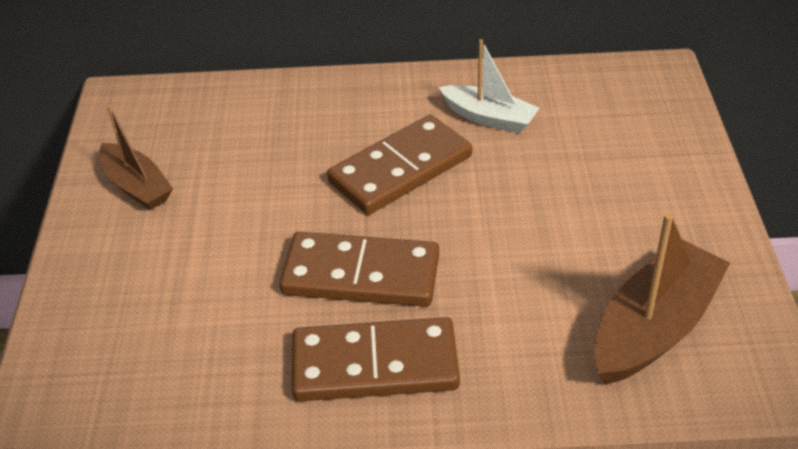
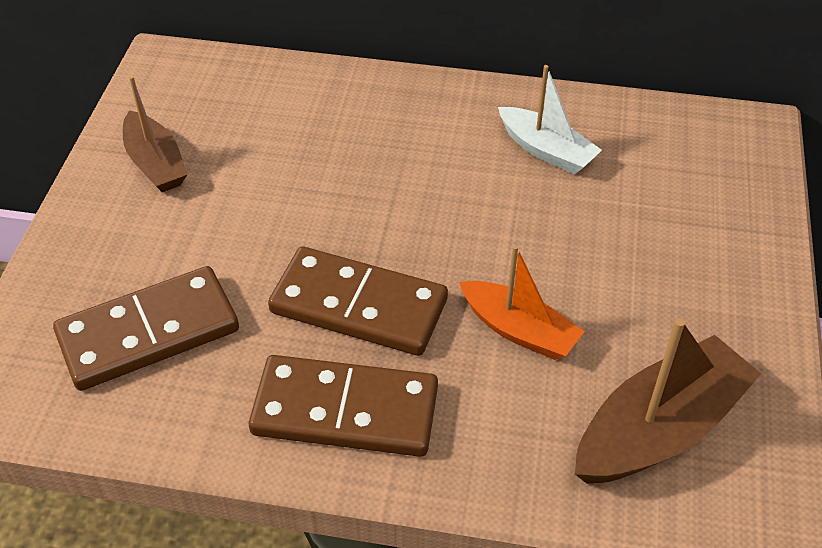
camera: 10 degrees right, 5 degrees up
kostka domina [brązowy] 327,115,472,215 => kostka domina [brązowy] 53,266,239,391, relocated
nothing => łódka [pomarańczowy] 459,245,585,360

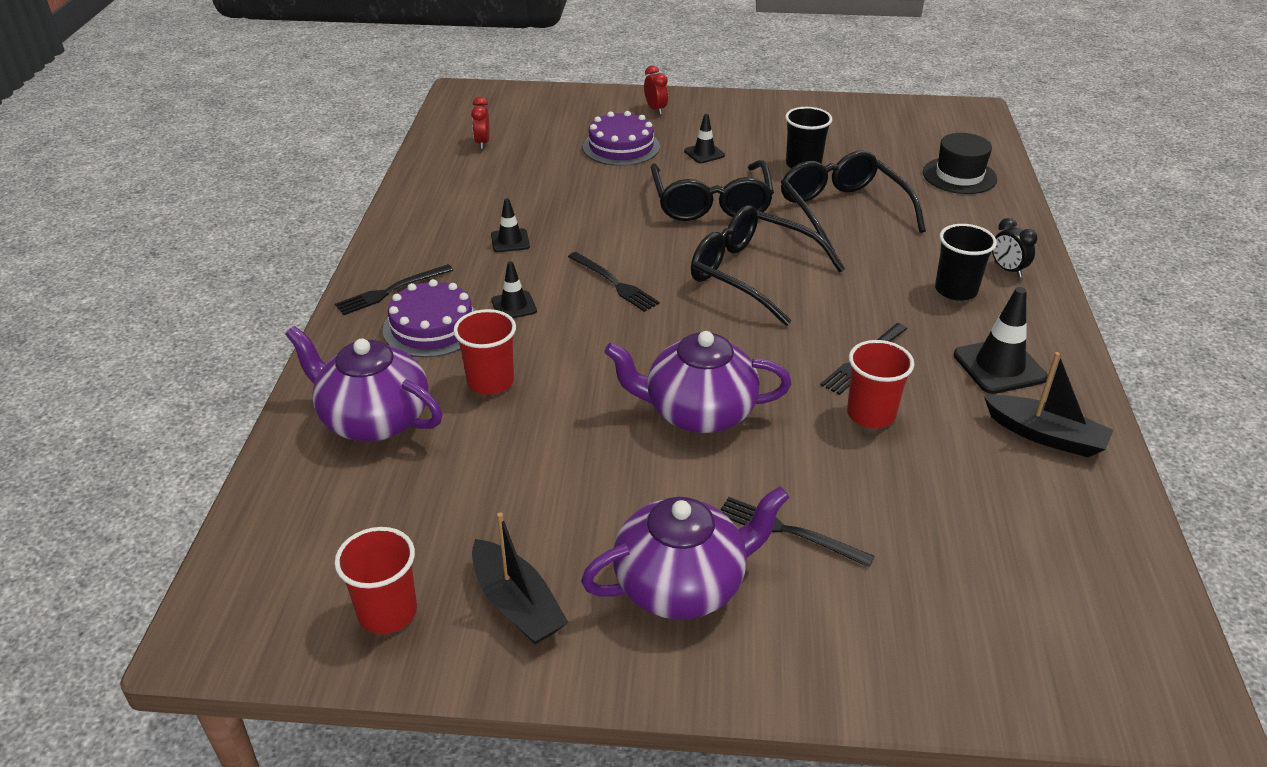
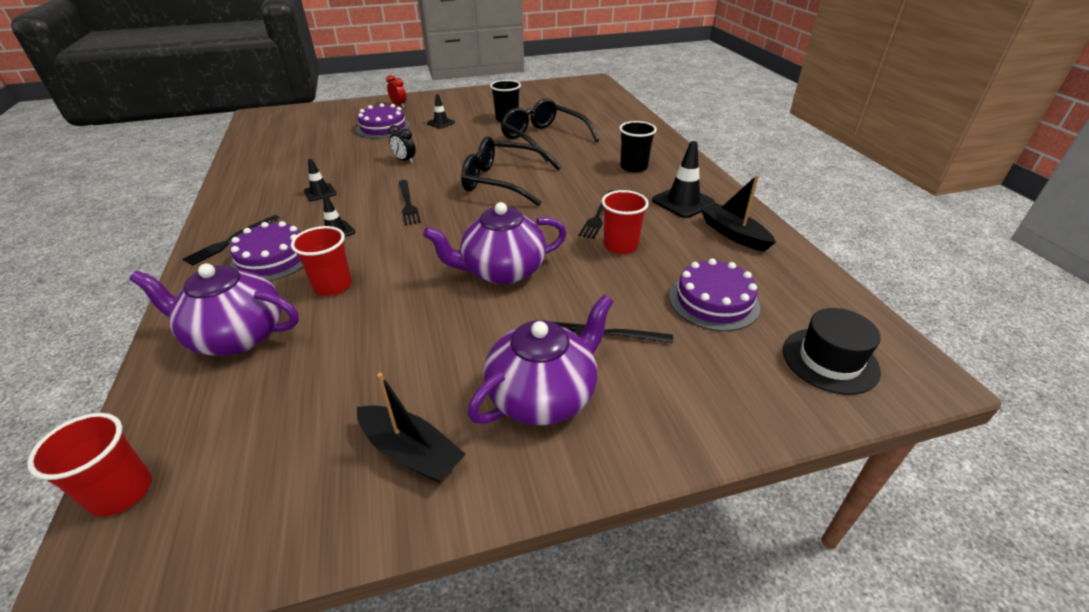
camera: 20 degrees left, 0 degrees up
szklanka [czerwony] 334,527,417,634 => szklanka [czerwony] 27,413,152,517, relocated
budzik [czerwony] 471,97,490,149 => nothing
widelec [czarny] 568,252,660,312 => widelec [czarny] 399,180,421,226, 45 degrees clockwise
okulary [czarny] 651,160,774,221 => nothing
kapelusz [czarny] 923,133,997,194 => kapelusz [czarny] 783,308,881,395, relocated
łódka [czarny] 984,352,1113,457 => łódka [czarny] 701,175,776,252, 135 degrees counterclockwise
budzik [czarny] 992,218,1037,277 => budzik [czarny] 388,125,416,163, relocated
nothing => tort [fioletowy] 669,259,760,331

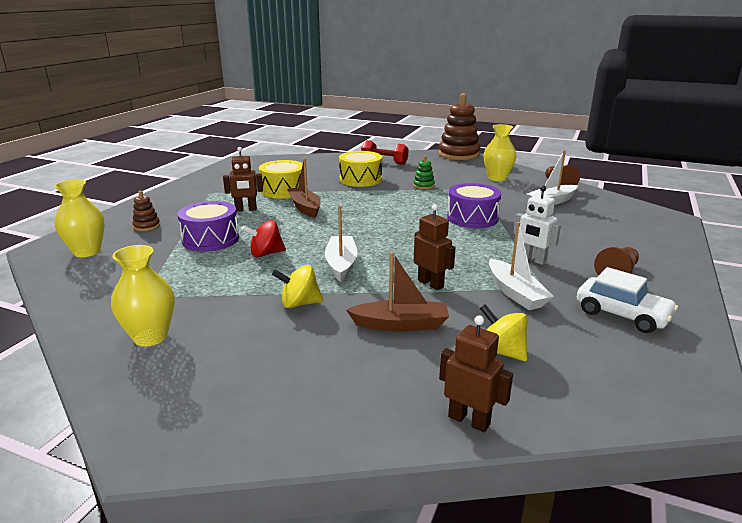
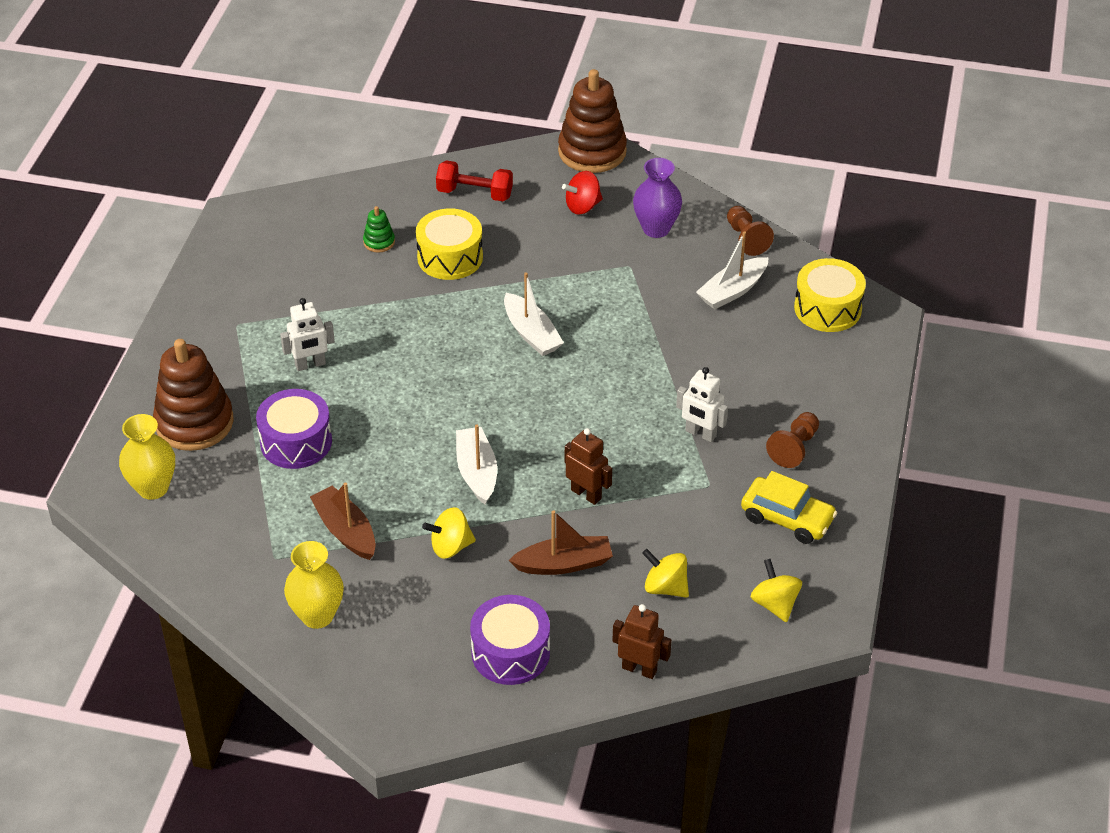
camera: 10 degrees left, 20 degrees up
zabawka nakładanka [brązowy] 132,191,160,231 => zabawka nakładanka [brązowy] 153,339,234,451, x2.27
robot [brązowy] 223,147,263,211 => robot [biały] 280,298,335,371
bączek [czerwony] 241,220,286,257 => bączek [czerwony] 562,171,603,215, relocated
bęben [żółty] 259,160,303,198 => bęben [żółty] 794,258,866,332, relocated
łódka [brązowy] 287,158,320,218 => łódka [brązowy] 310,483,376,560, relocated
zabawka nakładanka [zielony] 413,155,435,189 => zabawka nakładanka [zielony] 363,206,395,253, relocated
bęben [fioletowy] 447,183,501,228 => bęben [fioletowy] 470,595,550,685, relocated
wazon [żółty] 483,124,516,181 => wazon [fioletowy] 633,158,682,238
łódka [biały] 489,222,554,310 => łódka [biały] 504,272,564,356, relocated
samochód [biały] 577,267,678,333 => samochód [żółty] 741,471,837,544
nothing => bączek [żółty] 751,559,802,622

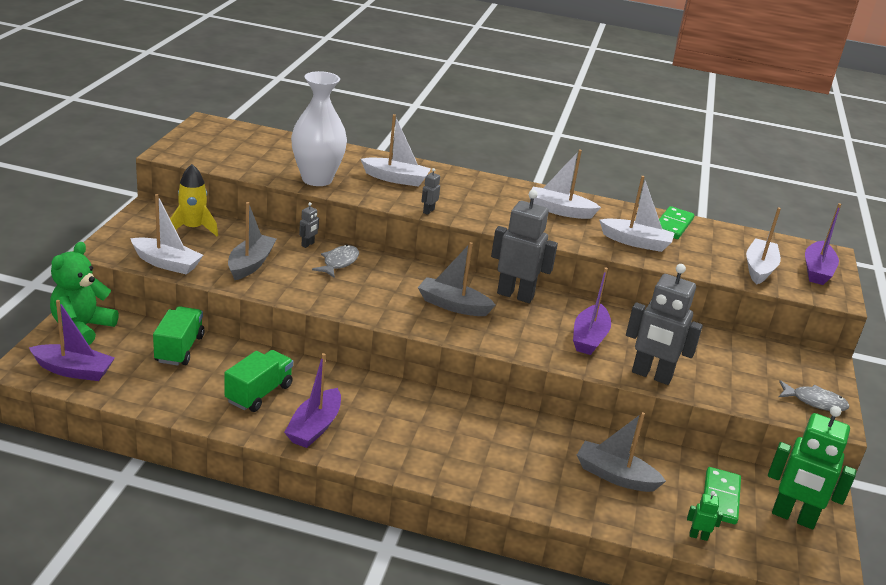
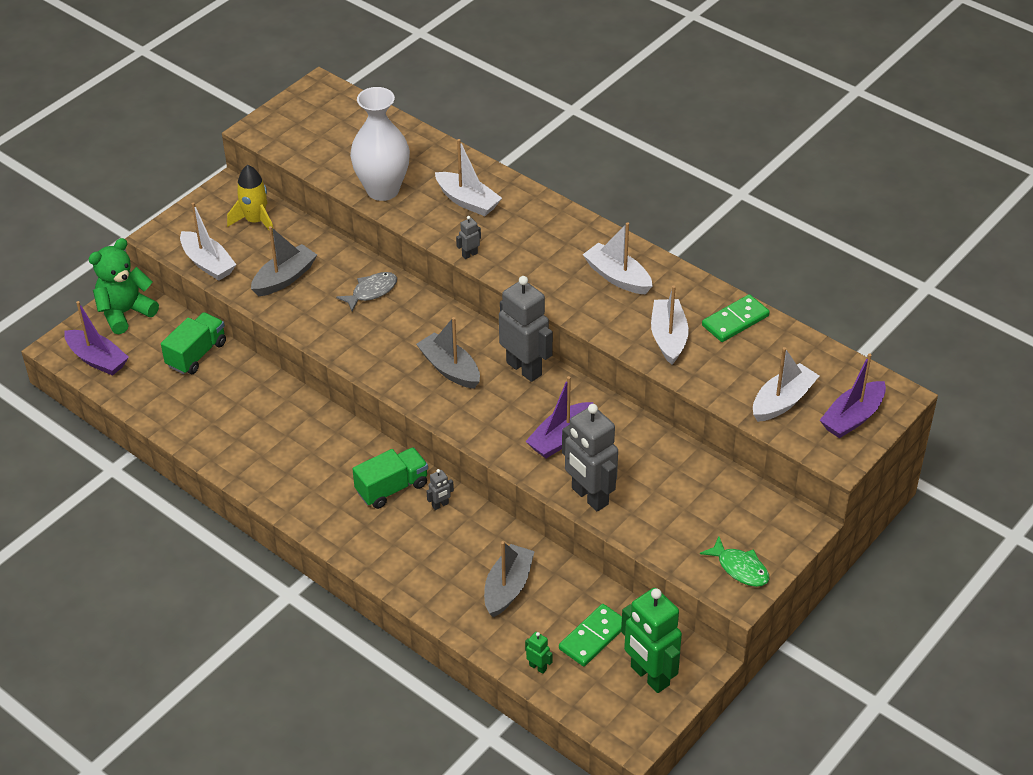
camera: 30 degrees right, 15 degrees up
ciężarówka [zielony] 225,350,293,412 => ciężarówka [zielony] 353,447,428,509, relocated
łódka [fioletowy] 284,353,341,448 => nothing
robot [szary] 299,202,319,248 => robot [szary] 427,469,454,510, relocated
łódka [szary] 577,412,666,492 => łódka [szary] 484,541,535,617, 60 degrees clockwise
łódka [biały] 599,176,674,252 => łódka [biały] 651,285,689,365, 135 degrees counterclockwise
ryba [szary] 779,380,850,411 => ryba [zielony] 700,536,769,587

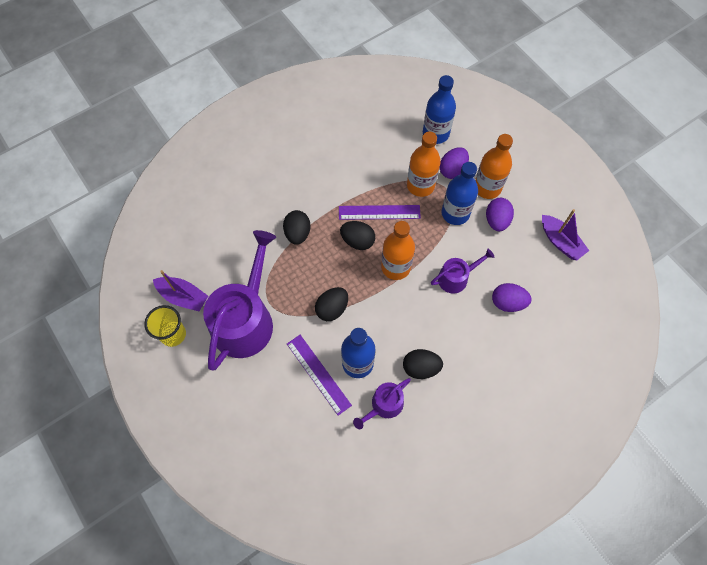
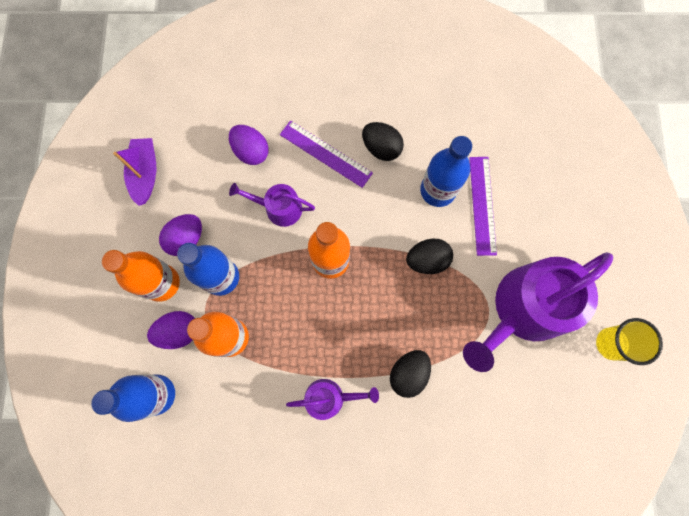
camera: 145 degrees left, 10 degrees up
łódka [fioletowy] 153,270,208,311 => nothing
linijka [fioletowy] 339,205,421,220 => linijka [fioletowy] 280,120,373,188, relocated
jajko [czarny] 340,221,375,250 => nothing
konewka [fioletowy] 353,378,411,429 => konewka [fioletowy] 286,379,379,420, relocated

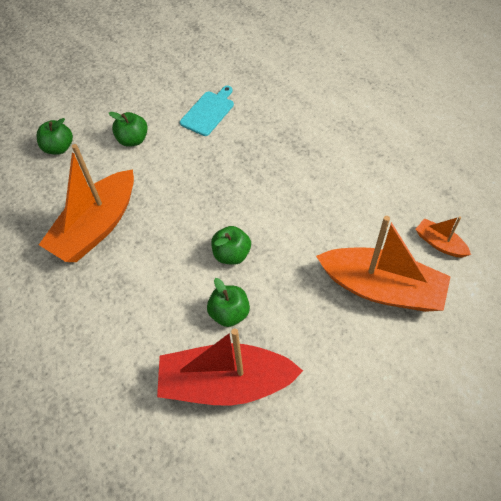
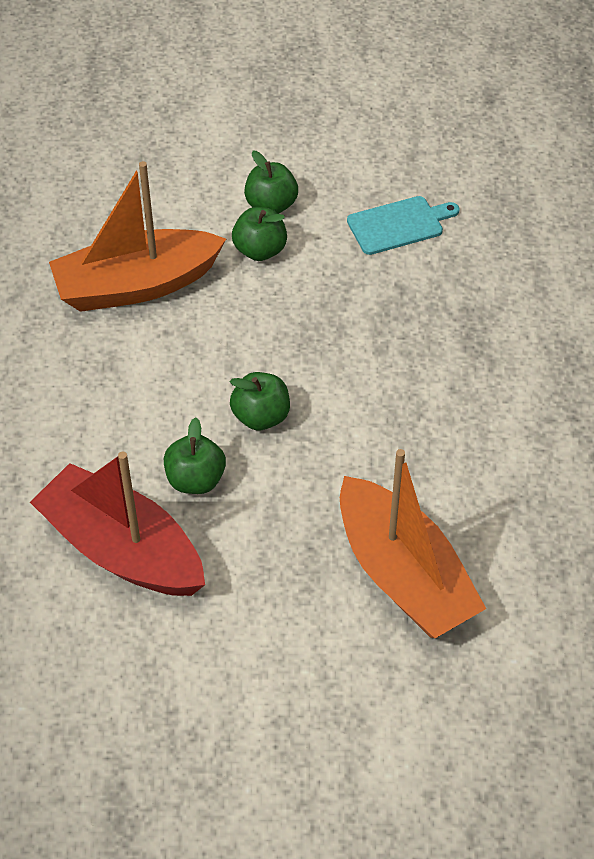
camera: 35 degrees right, 5 degrees down
jabłko [zielony] 37,118,73,154 => jabłko [zielony] 232,207,287,261, relocated
łódka [pomarańczowy] 415,216,471,258 => nothing

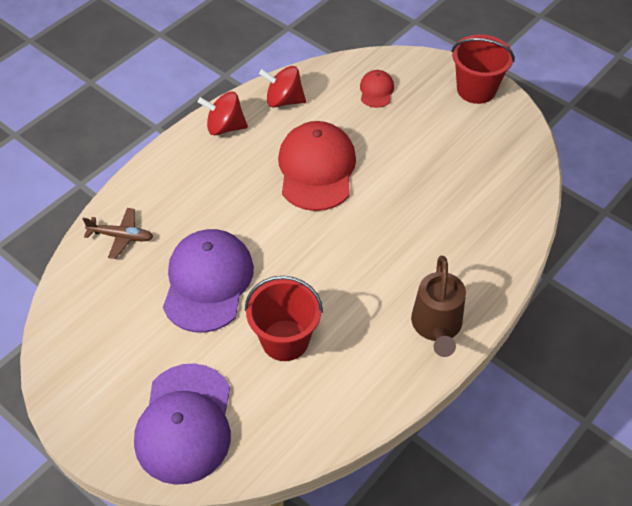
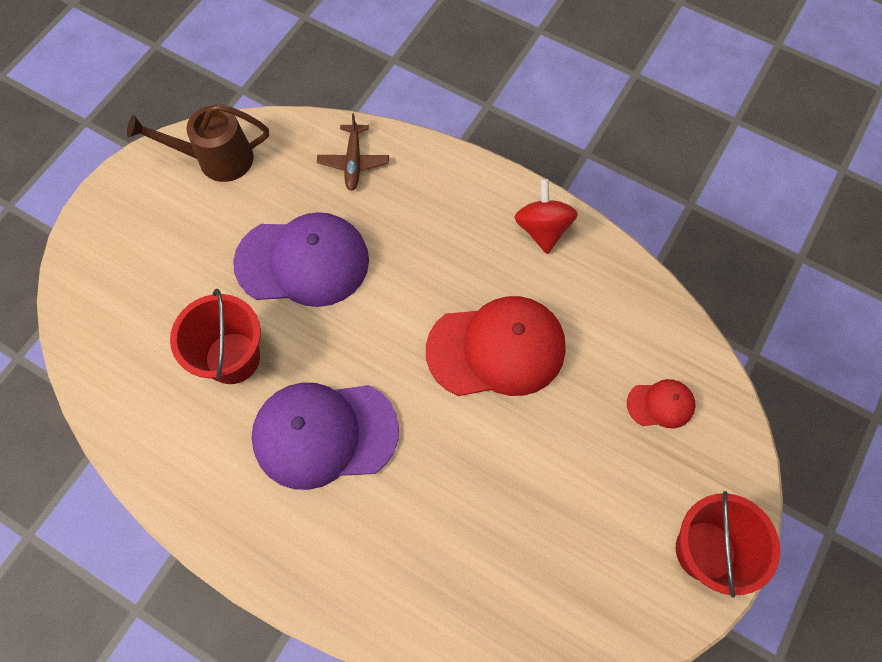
camera: 80 degrees right, 15 degrees up
czapka [fioletowy] 134,363,231,485 => czapka [fioletowy] 252,383,399,490, relocated
bączek [czerwony] 259,66,306,108 => nothing
konewka [brązowy] 411,256,466,357 => konewka [brązowy] 127,104,269,182, relocated

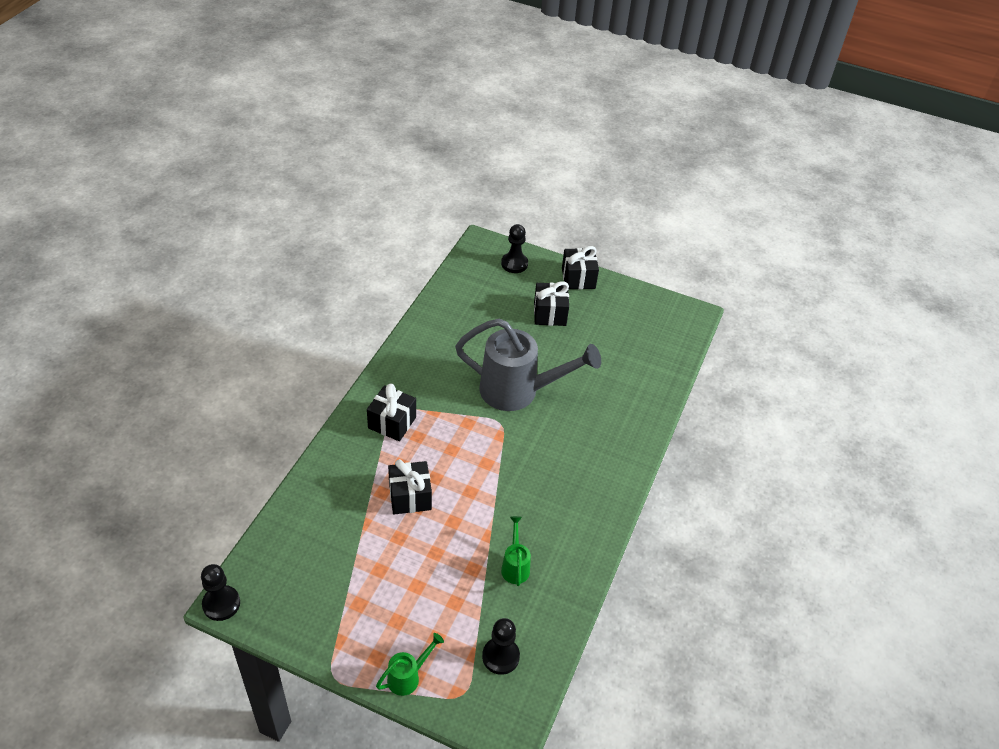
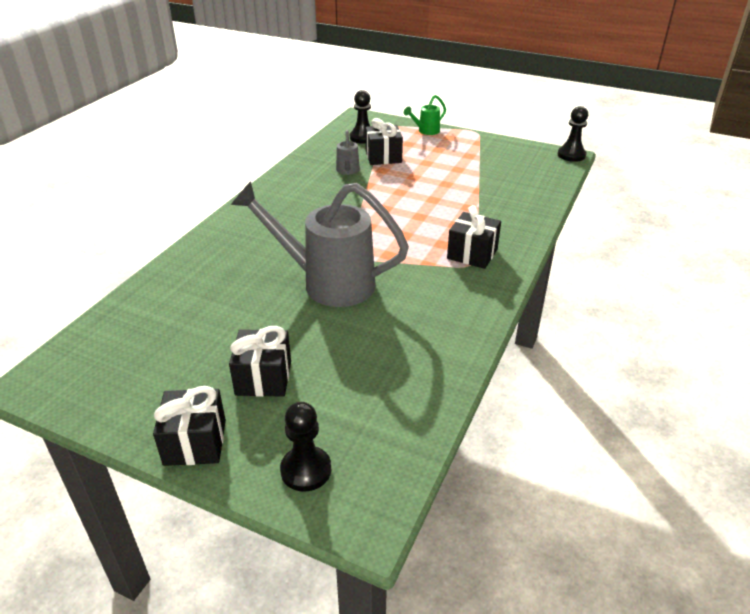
camera: 175 degrees left, 10 degrees down
prezent [czarny] 388,459,432,514 => prezent [czarny] 366,118,403,165, relocated
konewka [zielony] 501,516,531,586 => konewka [szary] 336,130,360,175

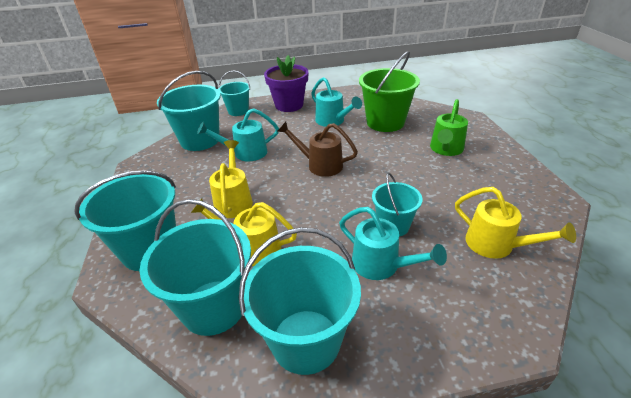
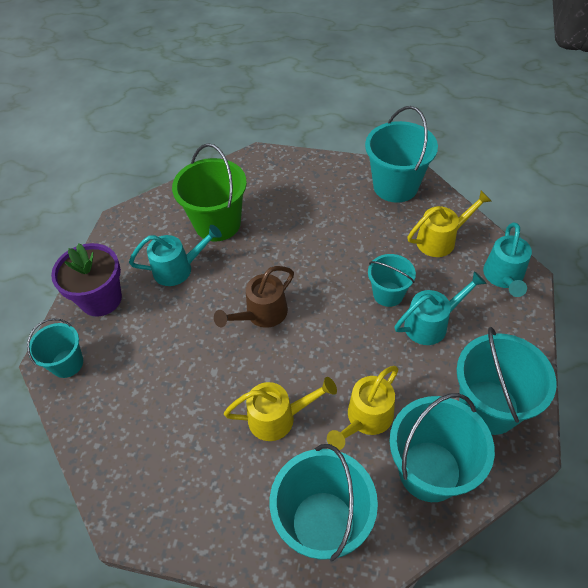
camera: 65 degrees left, 15 degrees up
wiadro [turkusowy] 157,71,221,151 => wiadro [turkusowy] 365,106,438,203, relocated
konewka [turkusowy] 197,108,279,161 => konewka [turkusowy] 483,223,532,297, relocated
konewka [żółty] 209,140,253,218 => konewka [żółty] 224,377,337,441, 150 degrees clockwise
konewka [zielony] 430,99,468,156 => nothing

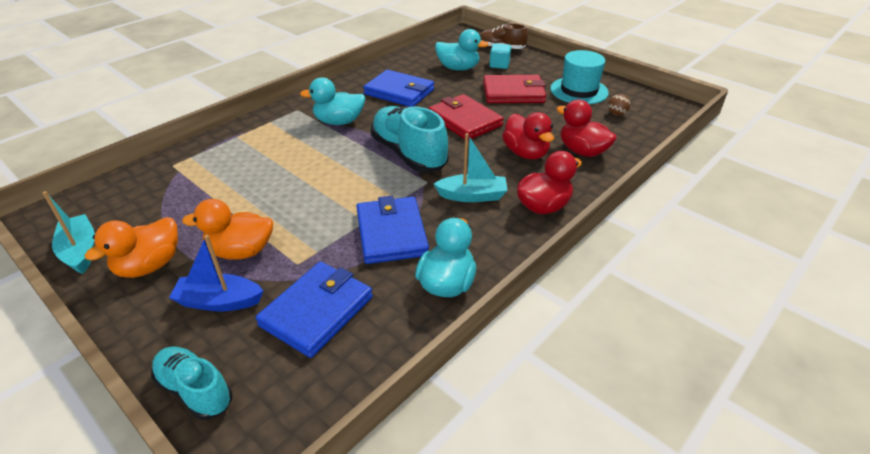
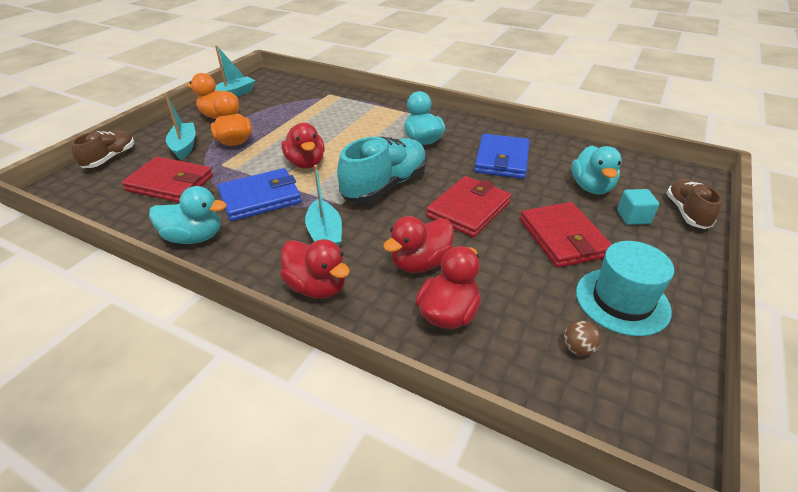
camera: 75 degrees right, 0 degrees up
but [turkusowy] 151,347,232,420 => but [brązowy] 71,131,134,168
łódka [niebieski] 169,235,264,312 => łódka [turkusowy] 164,93,196,160
portfel [niebieski] 256,262,373,358 => portfel [czerwony] 121,156,213,203
nothing => kaczka [czerwony] 281,123,325,169

